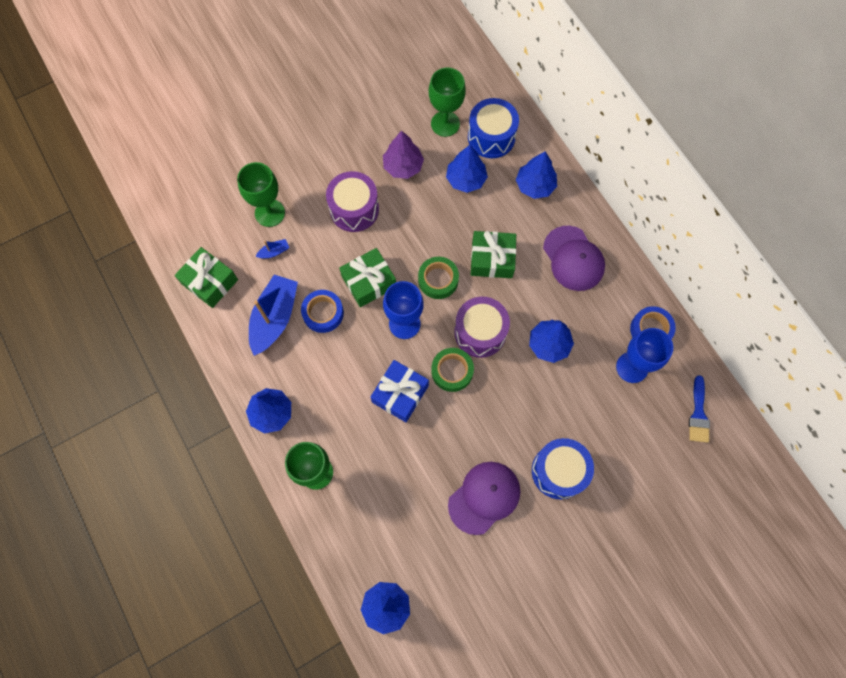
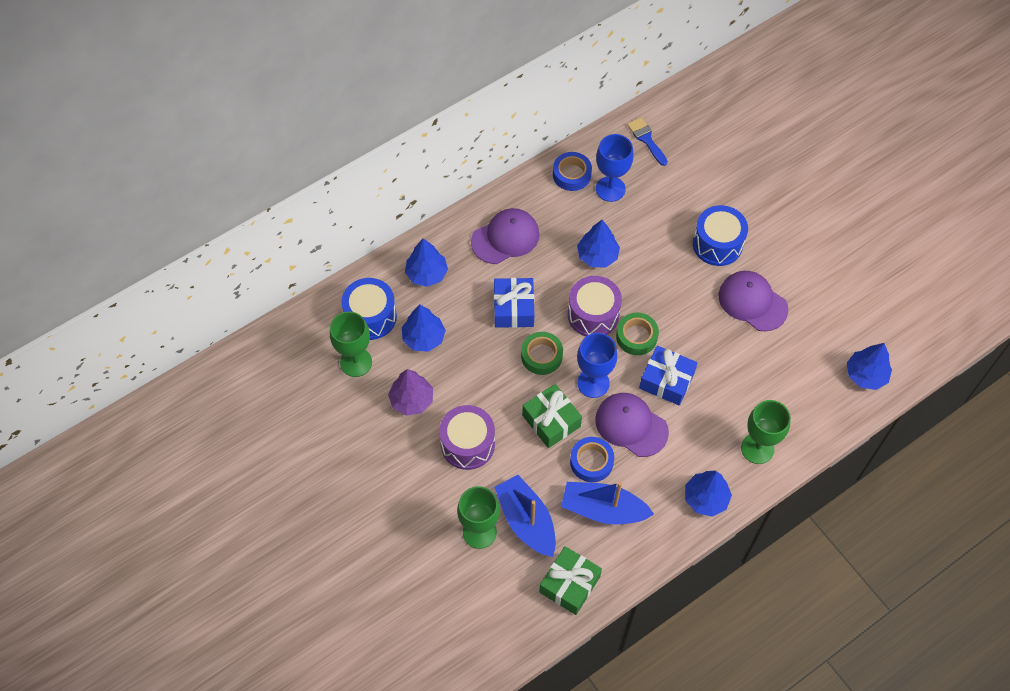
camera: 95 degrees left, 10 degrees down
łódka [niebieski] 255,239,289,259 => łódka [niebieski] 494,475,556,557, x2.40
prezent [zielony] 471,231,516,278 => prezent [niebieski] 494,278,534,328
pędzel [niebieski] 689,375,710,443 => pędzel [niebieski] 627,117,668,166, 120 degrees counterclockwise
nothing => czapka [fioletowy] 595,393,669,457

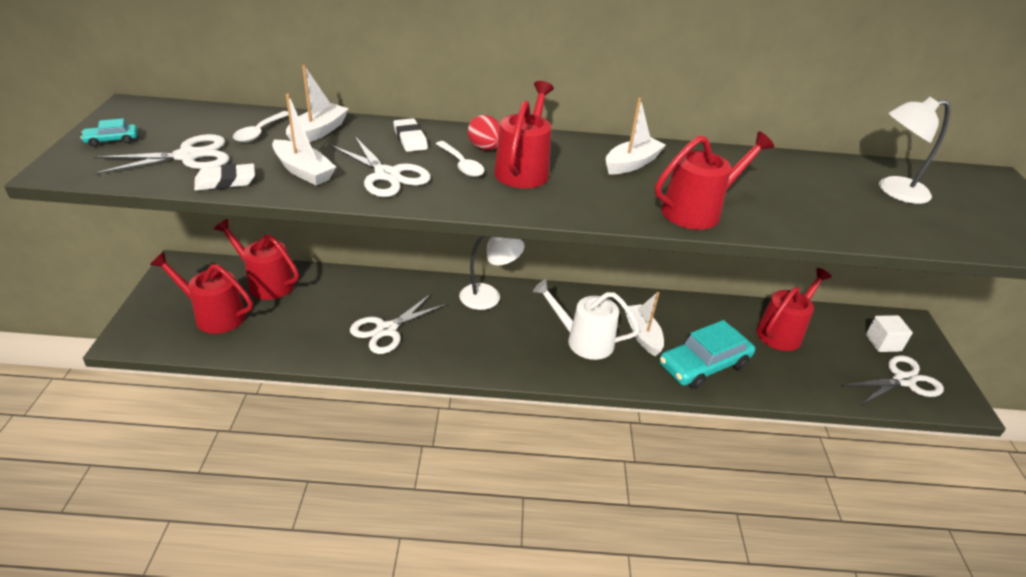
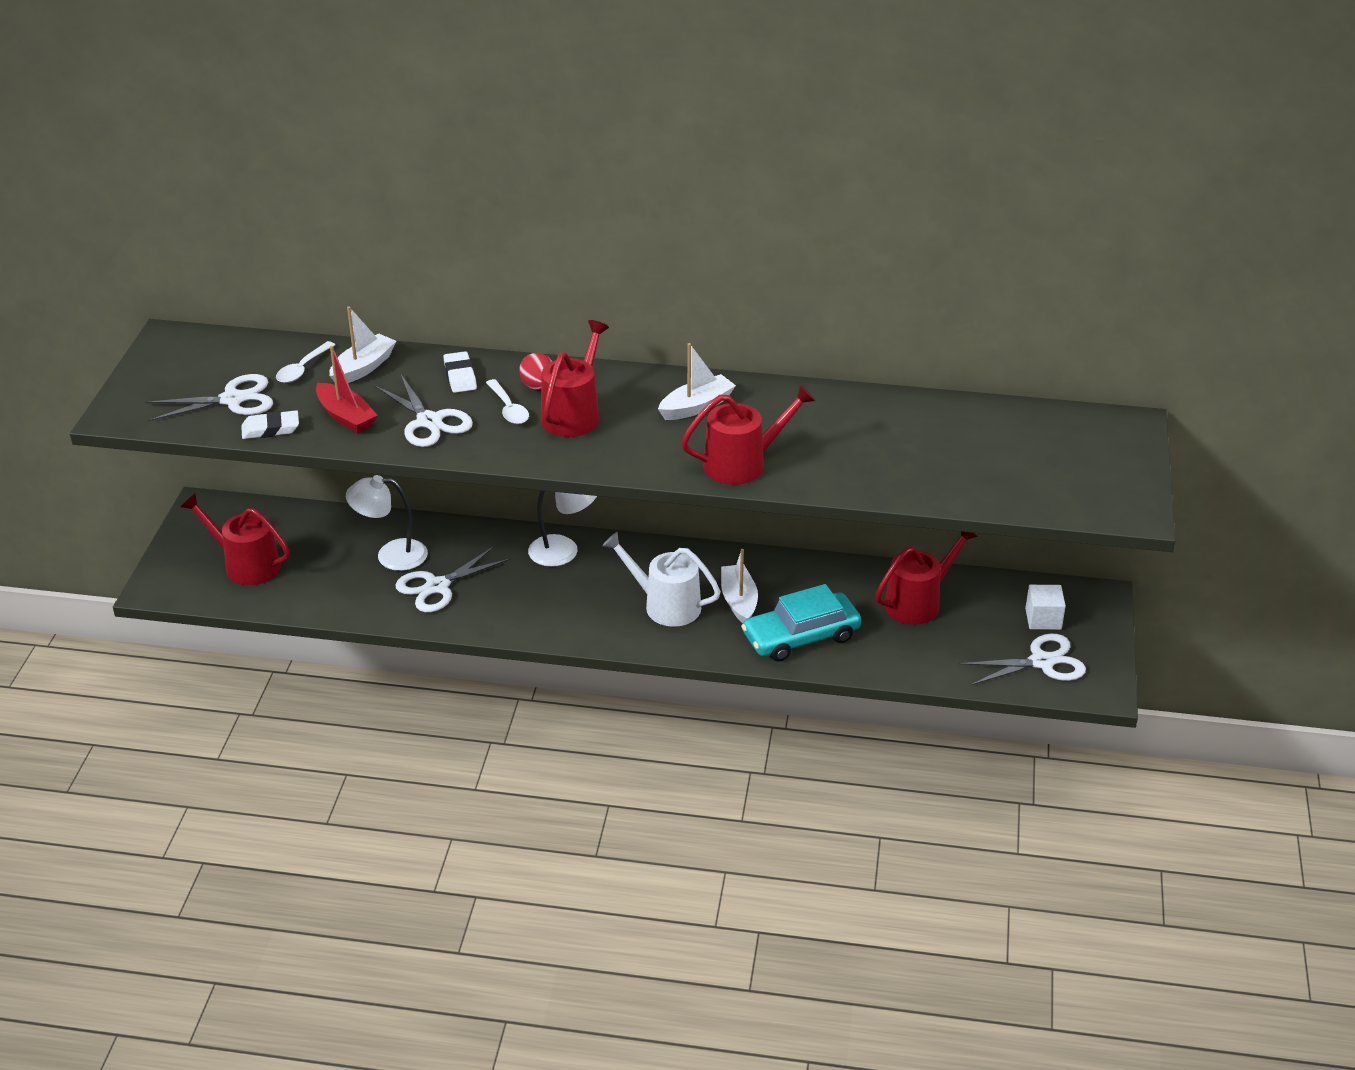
camera: 10 degrees right, 0 degrees up
samochód [turkusowy] 81,118,138,147 => nothing
konewka [czerwony] 214,219,299,300 => nothing
łódka [biały] 272,94,336,185 => łódka [czerwony] 316,346,378,434
lampka [biały] 879,97,950,204 => lampka [biały] 346,475,428,571, relocated

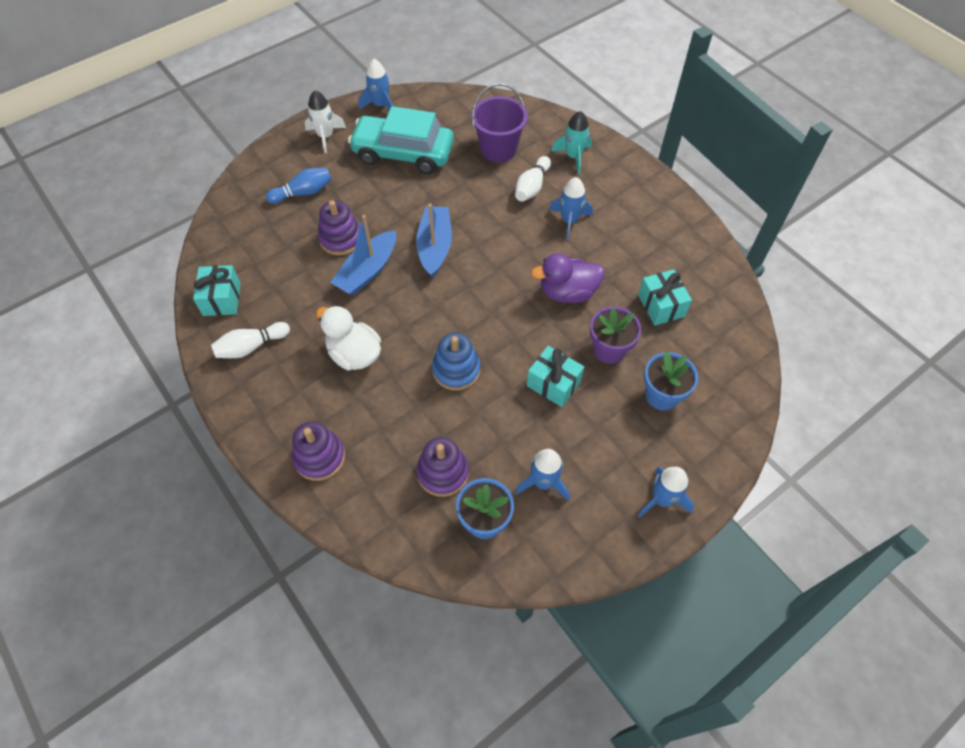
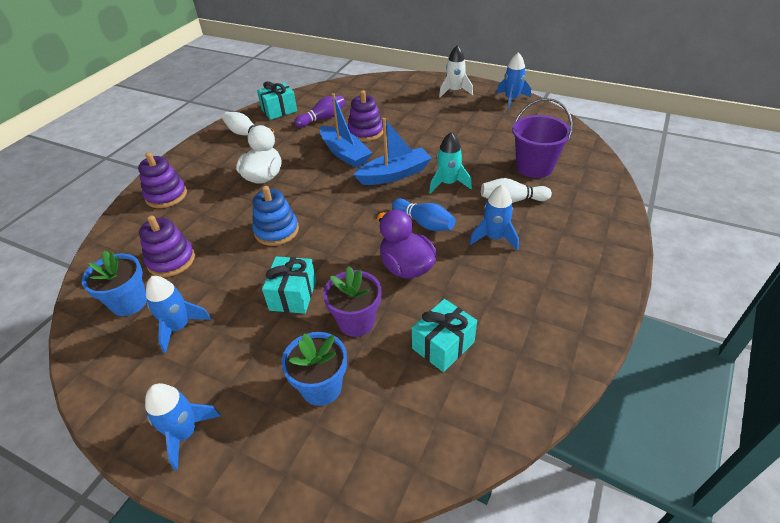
camera: 65 degrees right, 15 degrees down
kręgiel [niebieski] 266,168,332,204 => kręgiel [niebieski] 392,198,456,231, relocated
łódka [niebieski] 330,215,396,295 => łódka [niebieski] 320,93,372,168, 135 degrees counterclockwise
samochód [turkusowy] 348,106,454,174 => nothing
rakieta [turkusowy] 551,111,592,174 => rakieta [turkusowy] 429,132,472,194, relocated
nothing => kręgiel [fioletowy] 294,95,346,128

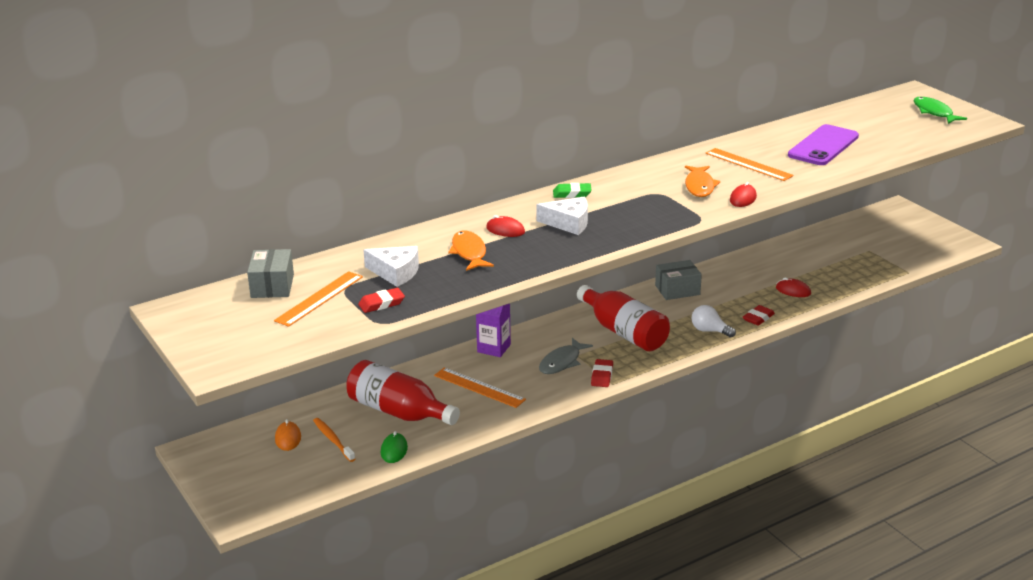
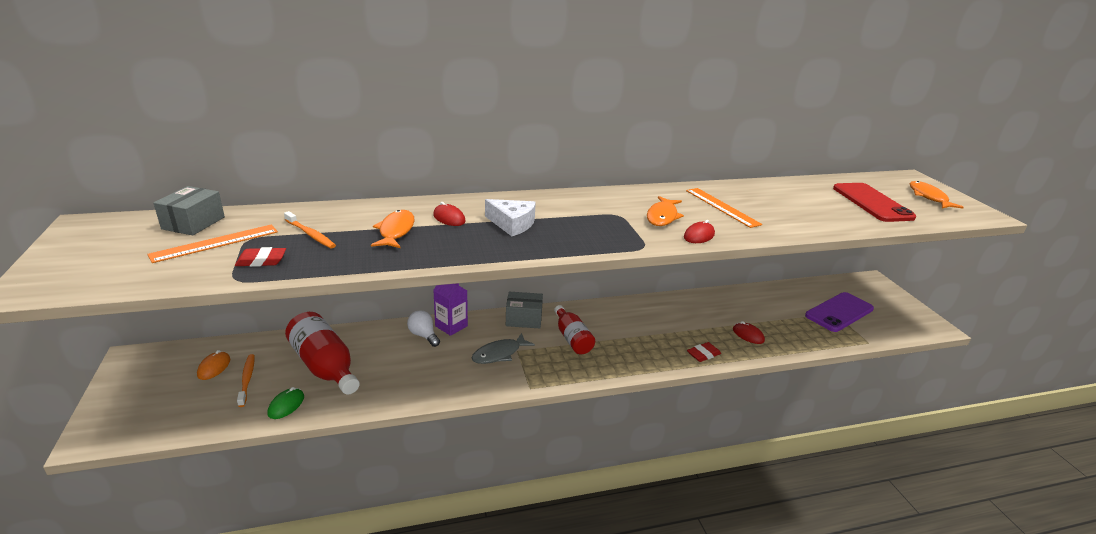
camera: 15 degrees right, 0 degrees up
ser [biały] 363,246,419,287 => szczoteczka do zębów [pomarańczowy] 284,211,336,248
linijka [pomarańczowy] 434,368,526,408 => nothing
gumka do mazania [zielony] 553,183,592,198 => nothing
butelka [czerwony] 577,285,670,351 => butelka [czerwony] 554,305,595,354, x0.65
gumka do mazania [czerwony] 591,359,613,387 => nothing
pudełko [szary] 655,260,702,300 => pudełko [szary] 506,292,543,328, relocated
żarówka [biały] 691,305,736,338 => żarówka [biały] 407,310,440,347, relocated
telefon [fioletowy] 788,124,859,165 => telefon [fioletowy] 805,292,874,332, relocated
ryba [zielony] 914,97,967,124 => ryba [pomarańczowy] 910,181,964,208
nothing => telefon [czerwony] 833,183,916,222

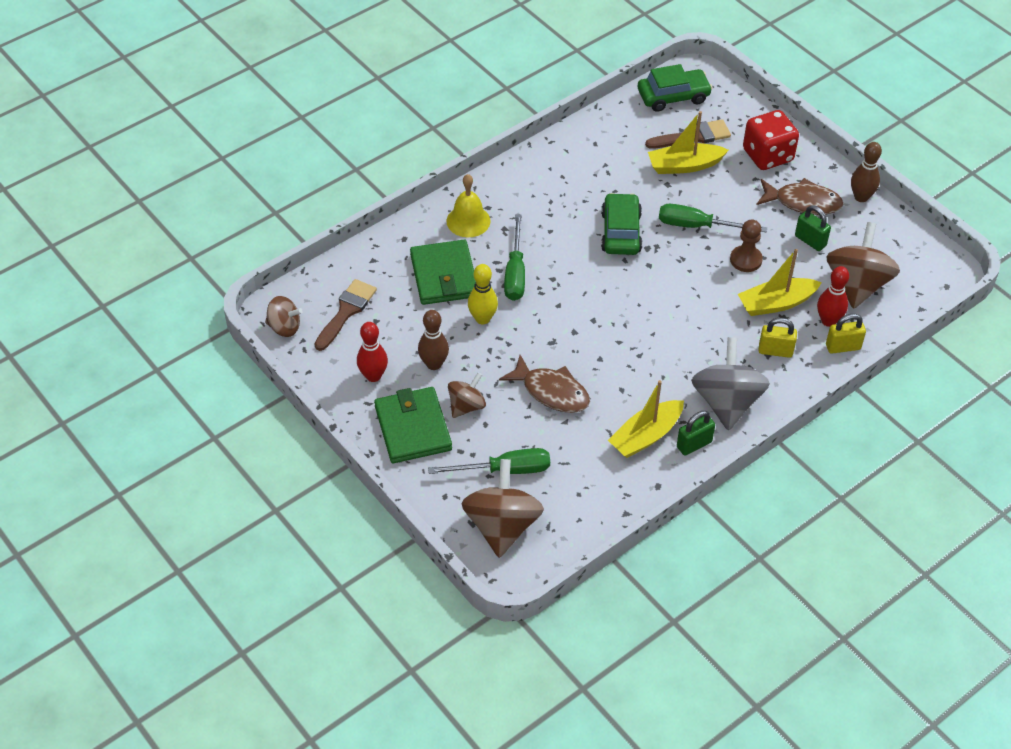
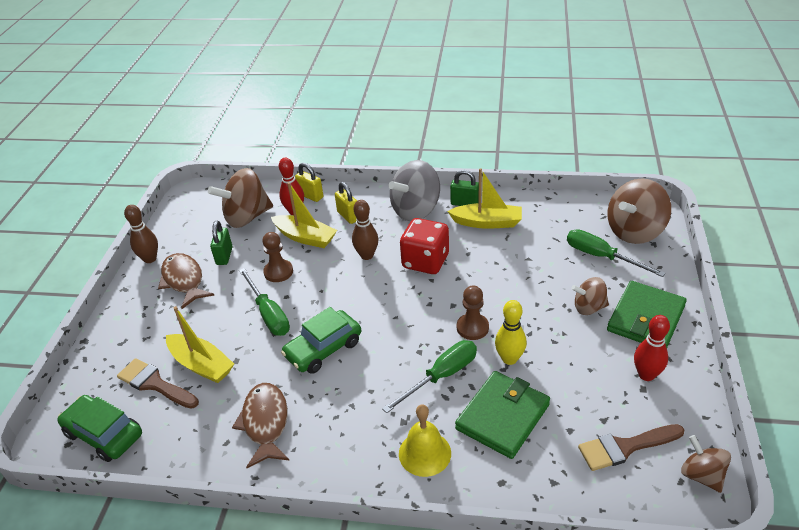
camera: 130 degrees left, 10 degrees down
kręgiel [brązowy] 418,310,449,370 => kręgiel [brązowy] 352,200,378,260, relocated
ryba [brązowy] 499,355,590,413 => ryba [brązowy] 232,383,290,468, relocated
kostka do gry [czerwony] 743,110,799,170 => kostka do gry [czerwony] 400,218,449,274, relocated
nothing => pionek [brązowy] 457,286,489,340

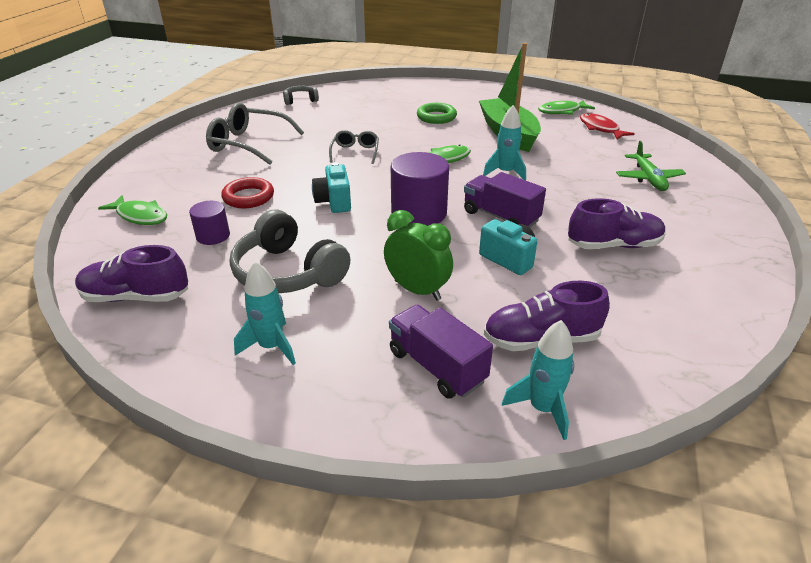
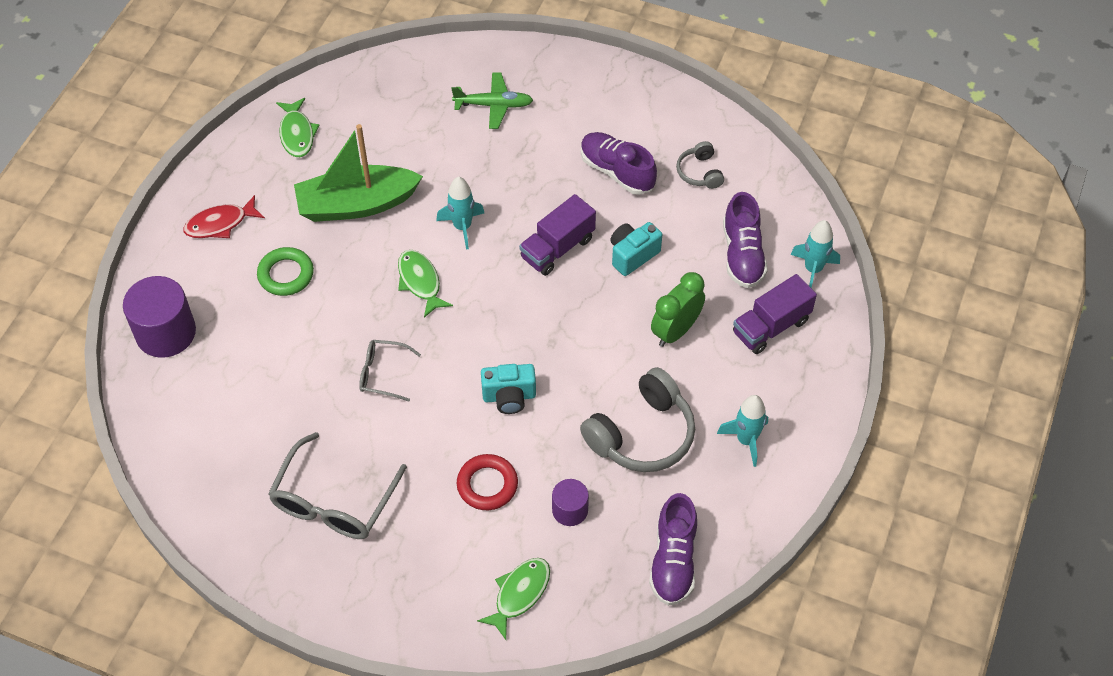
camera: 85 degrees left, 20 degrees up
słuchawki [szary] 283,86,319,105 => słuchawki [szary] 676,141,724,189, relocated
walec [fioletowy] 391,152,449,226 => walec [fioletowy] 123,276,196,358, relocated
but [fioletowy] 568,198,666,249 => but [fioletowy] 581,132,657,195, 45 degrees counterclockwise
ryba [czerwony] 580,113,635,140 => ryba [czerwony] 183,195,265,238, relocated

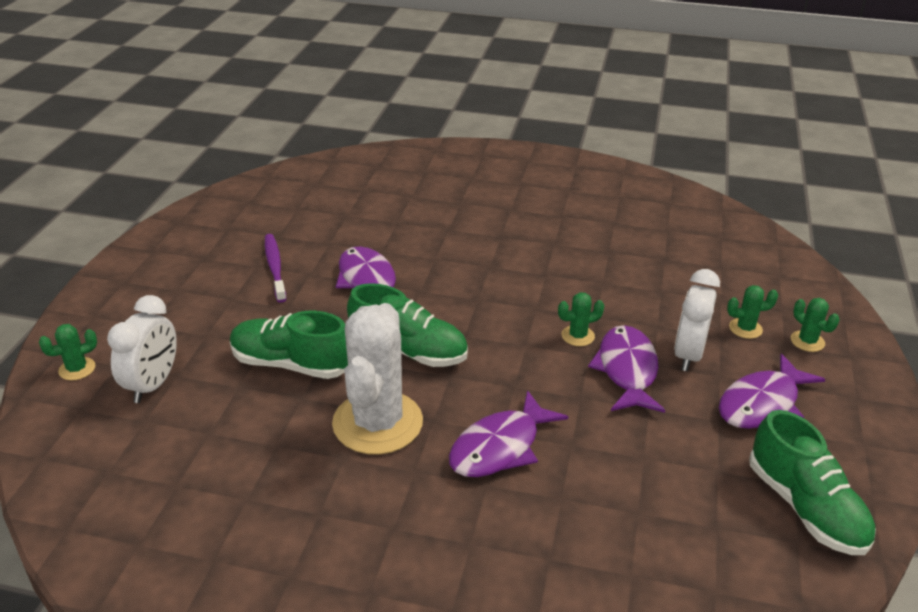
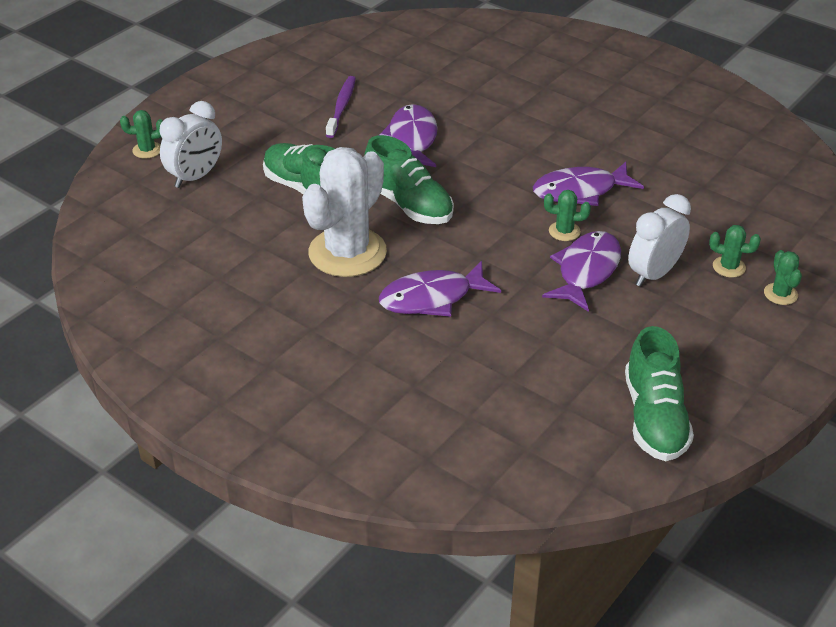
camera: 25 degrees right, 5 degrees up
ryba [fioletowy] 719,354,826,429 => ryba [fioletowy] 533,162,644,206, relocated

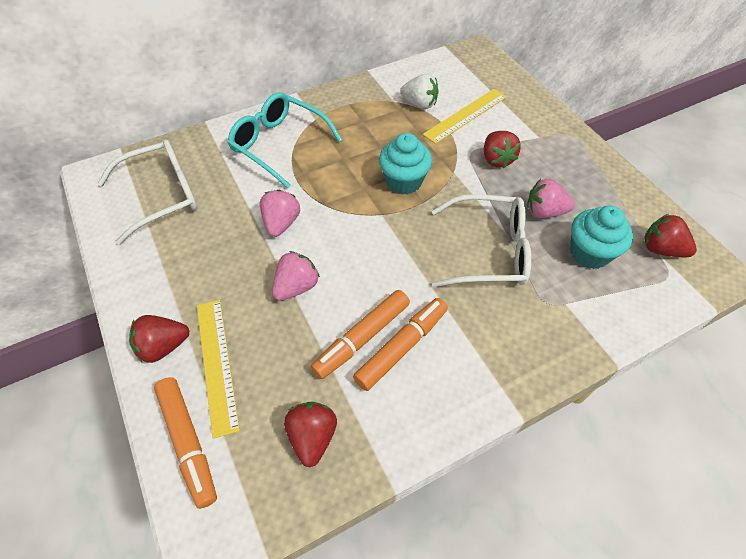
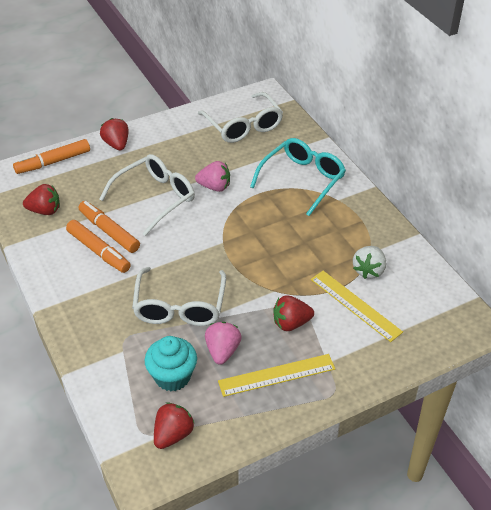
camera: 90 degrees right, 10 degrees down
linijka [żółty] 197,300,240,439 => linijka [żółty] 218,354,335,397, relocated
truskawka [różowy] 272,251,320,301 => okulary [biały] 100,154,195,236
muffinka [turkusowy] 379,133,432,195 => nothing

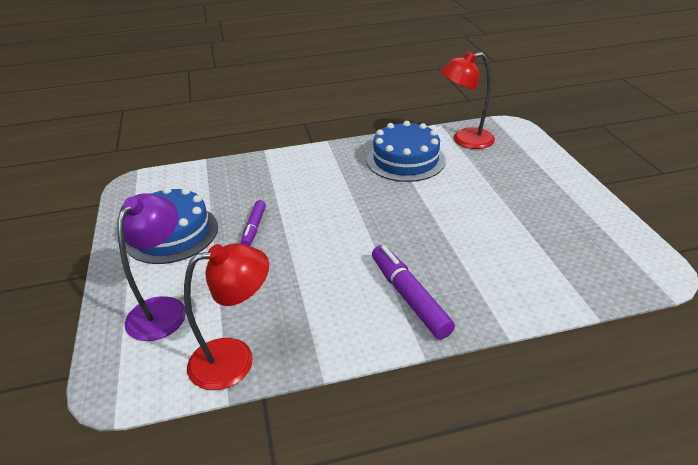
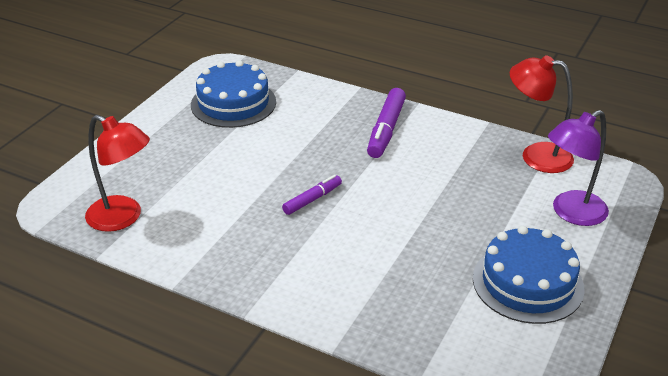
camera: 140 degrees left, 0 degrees up
flamaster [fioletowy] 241,200,266,246 => flamaster [fioletowy] 282,175,342,215, relocated
tort [niebieski] 367,121,445,182 => tort [niebieski] 191,60,276,128, relocated

